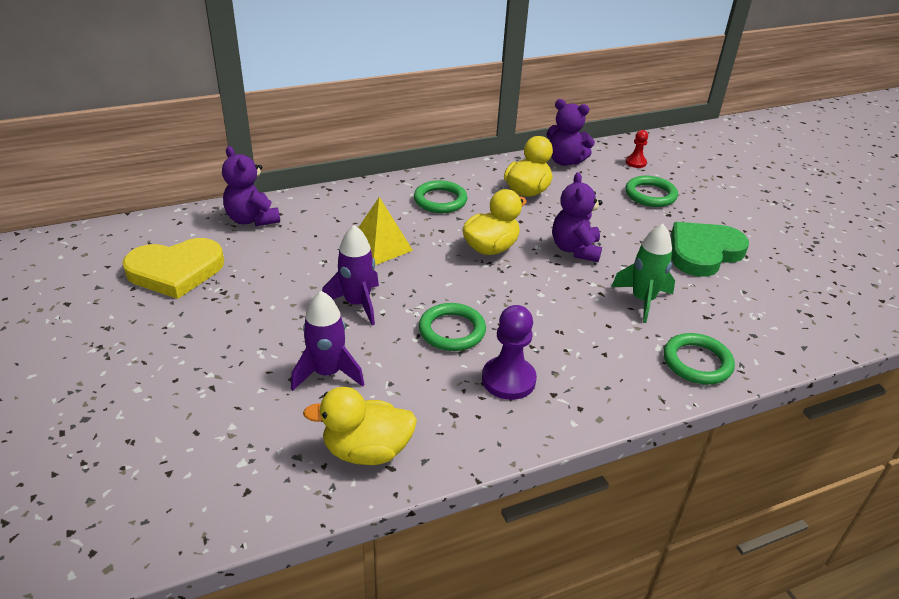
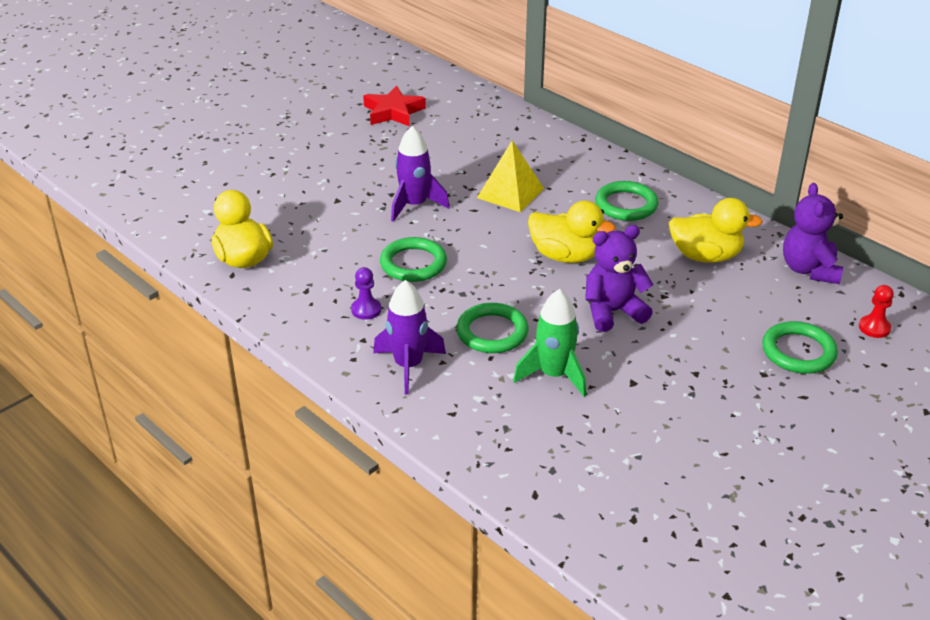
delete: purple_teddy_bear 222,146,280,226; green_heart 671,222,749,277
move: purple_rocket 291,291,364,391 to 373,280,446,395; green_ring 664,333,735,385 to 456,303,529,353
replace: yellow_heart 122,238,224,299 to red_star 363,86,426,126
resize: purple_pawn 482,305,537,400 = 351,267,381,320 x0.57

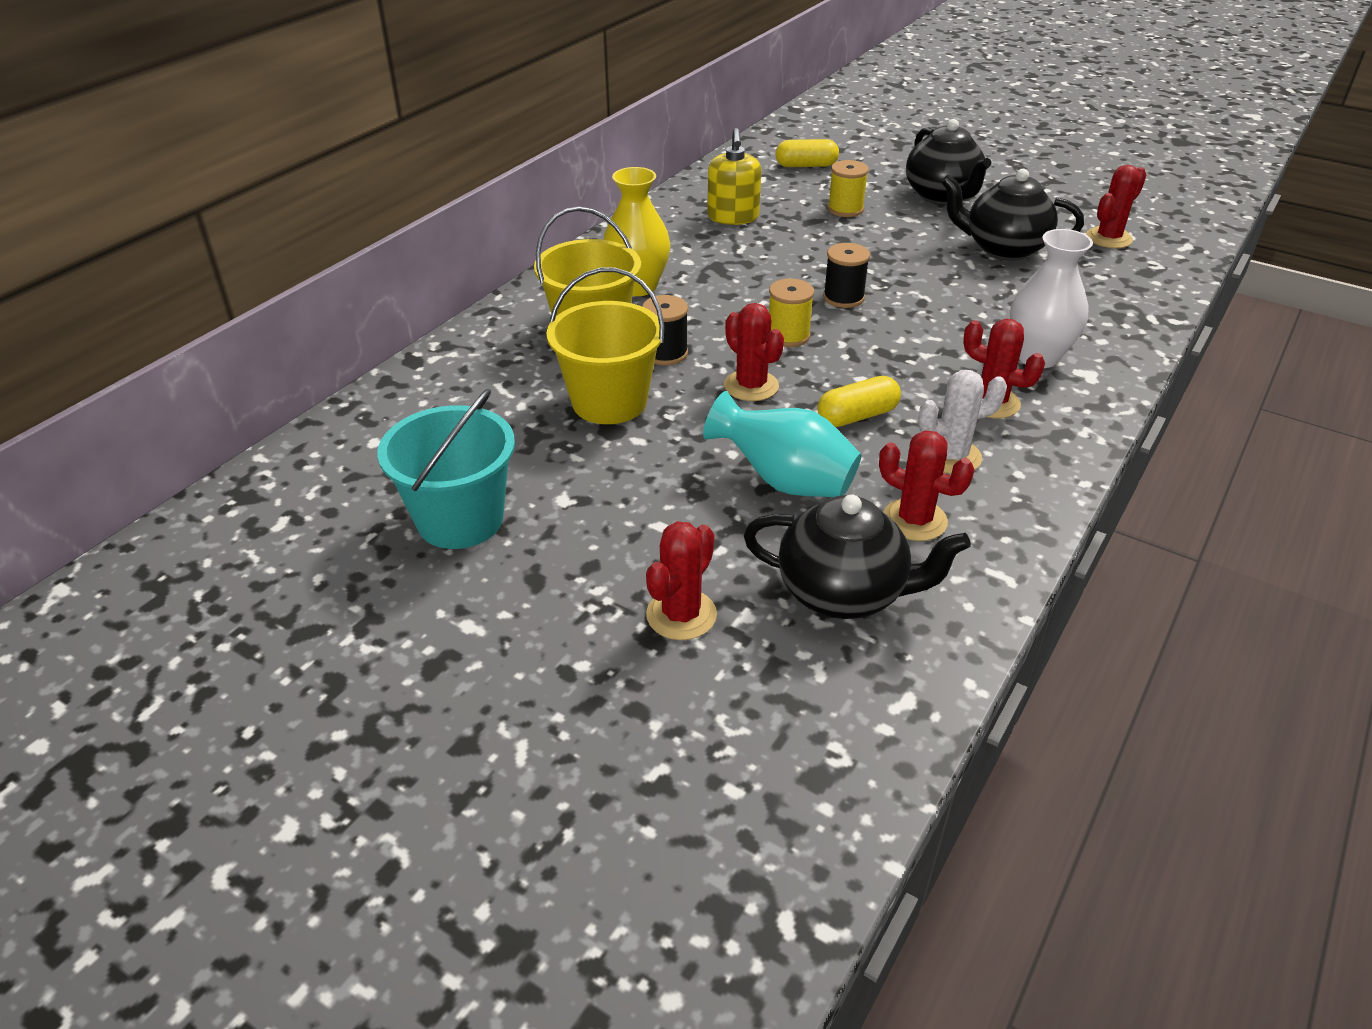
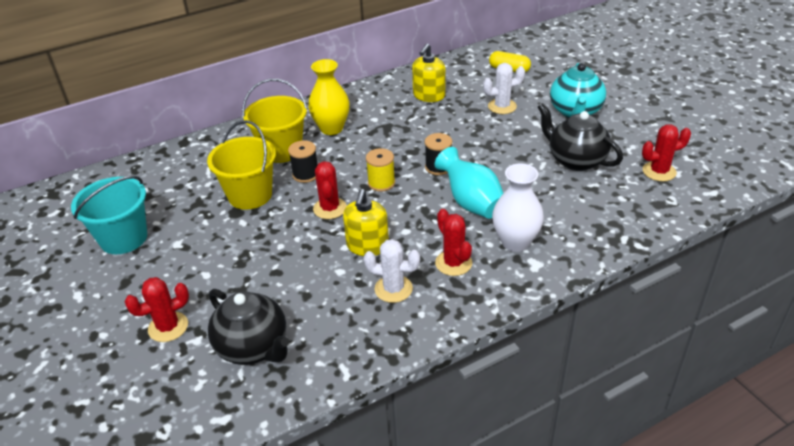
delete: red_cactus 879,430,974,541
move: turquoise_vase 703,391,862,497 to 435,147,504,219
replace: yellow_capsule 817,376,901,427 to yellow_soap_dispenser 343,189,389,256; yellow_spool 828,160,869,217 to white_cactus 483,63,525,114
recolor: black_teapot 906,119,991,205 to turquoise_teapot 550,63,606,118

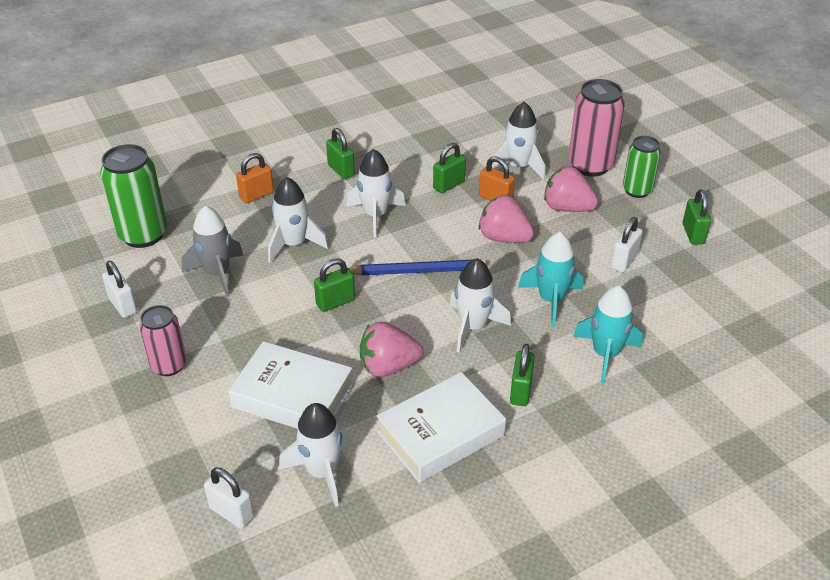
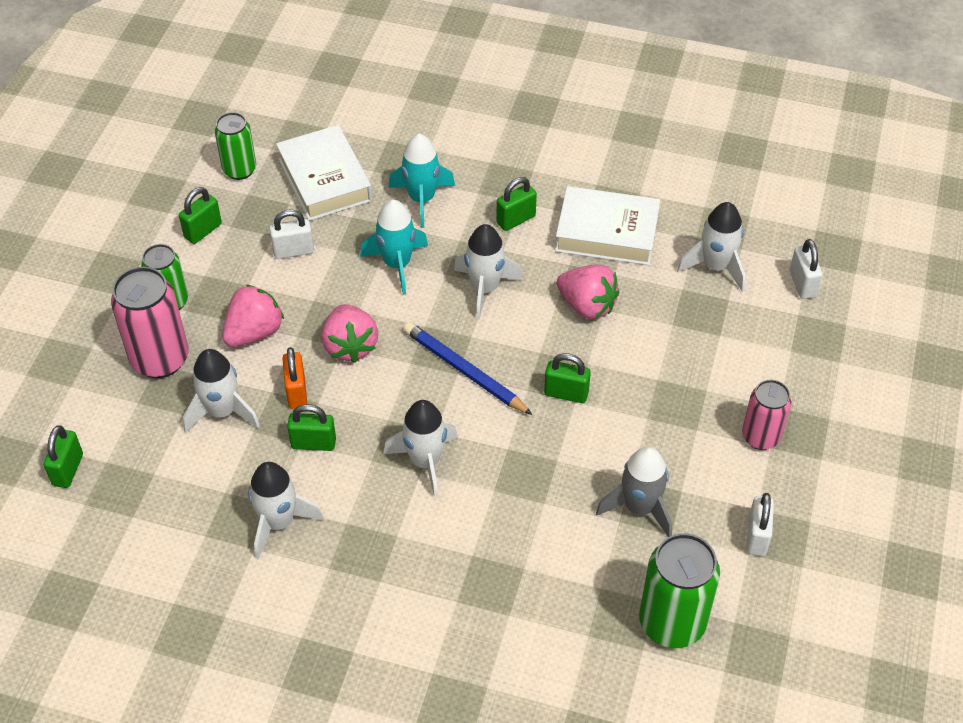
delete: orange_padlock 236,153,274,203
insert: green_can 215,112,256,180
move: green_padlock 326,128,355,179 to 43,425,83,488; white_rocket 268,177,329,263 to 248,462,324,559; white_book 228,341,353,429 to 276,125,372,221
rotate: pink_strawberry 544,166,598,212 = 222,285,284,347 120 degrees counterclockwise

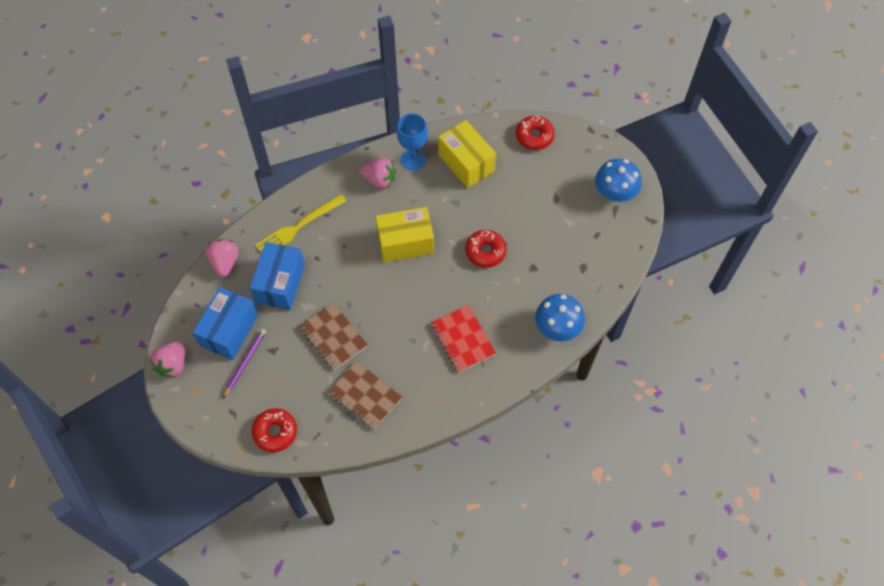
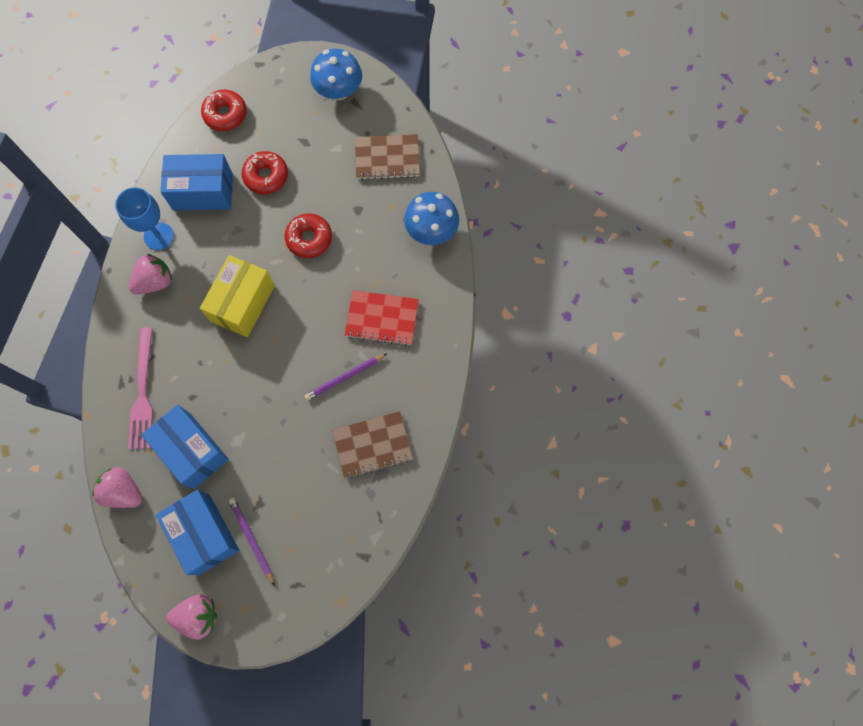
insert: purple_pencil 304,354,387,401
move: red_donut 252,408,297,452 to 241,151,288,194; brown_notebook 299,302,368,370 to 355,134,420,180
recolor: yellow_fork 255,194,346,253 to pink_fork 128,327,153,449; yellow_box 438,120,496,188 to blue_box 160,154,233,210
rotate: pink_strawberry 150,341,185,378 = 166,594,217,640 60 degrees counterclockwise

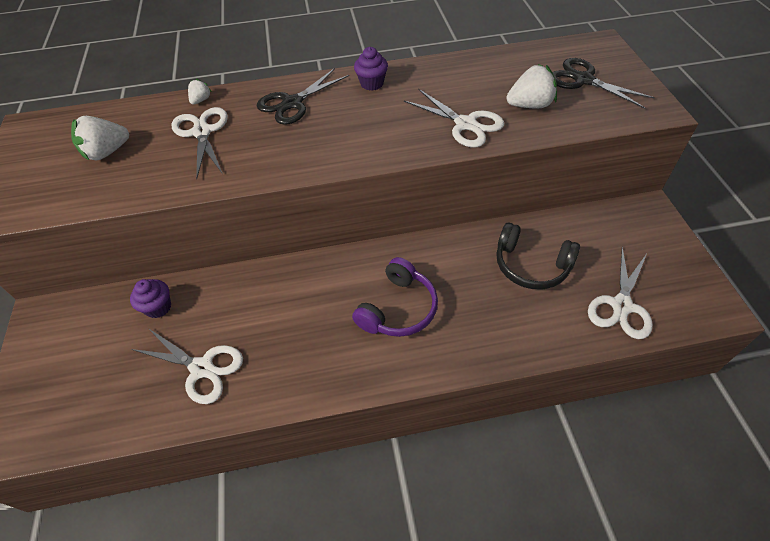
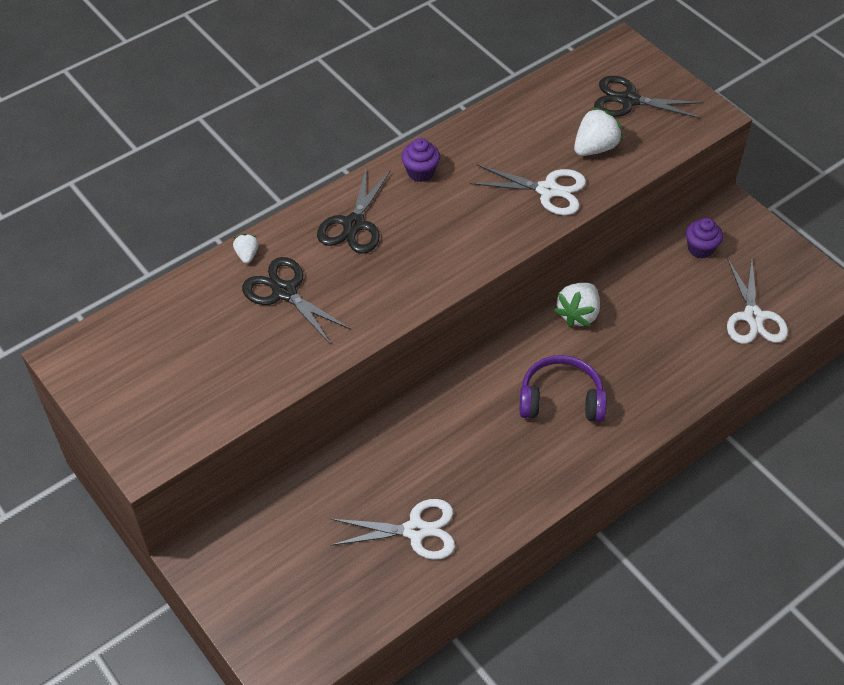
delete: black_headphones 496,223,580,289
move: white_strawberry 71,116,129,161 to 554,283,600,327; purple_cupcake 130,279,171,318 to 686,218,723,258
recolor: white_scissors 172,107,228,179 to black_scissors 242,257,351,345
rotate: purple_headphones 352,257,438,337 = 519,355,607,422 90 degrees counterclockwise

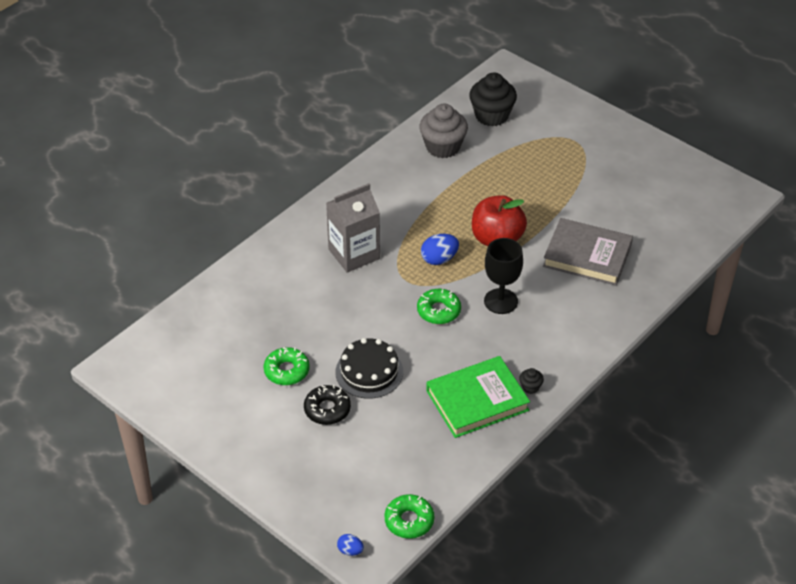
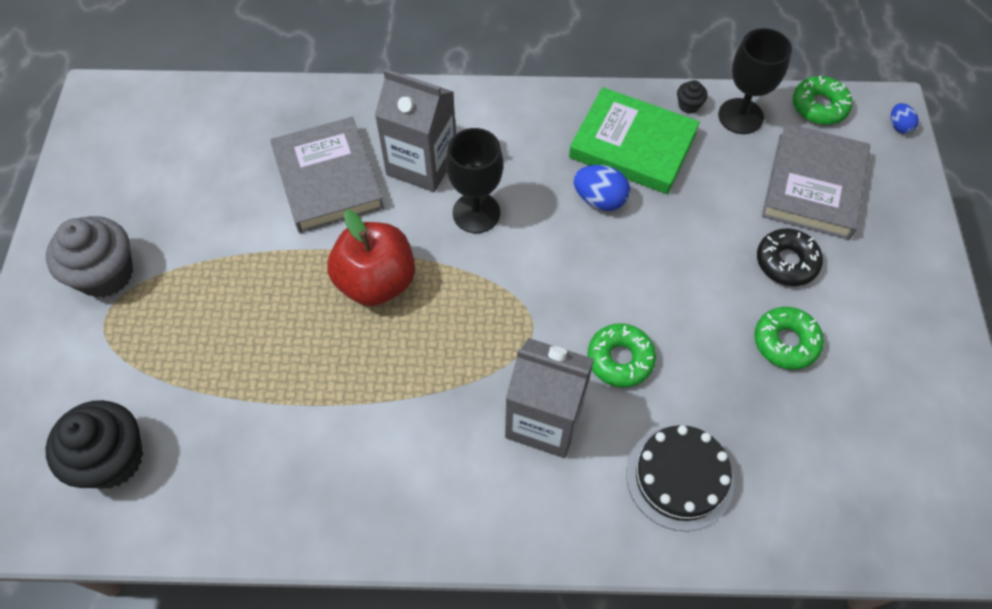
insert: grey_carton 375,69,456,192; black_goblet 718,28,792,134; grey_book 762,123,870,240
move: grey_cupcake 419,104,468,158 to 46,216,133,298; blue_egg 421,234,459,265 to 573,165,630,211; green_donut 417,289,461,324 to 587,323,656,388; black_cake 335,338,403,399 to 626,425,734,531; black_cupcake 519,368,544,394 to 677,80,708,114

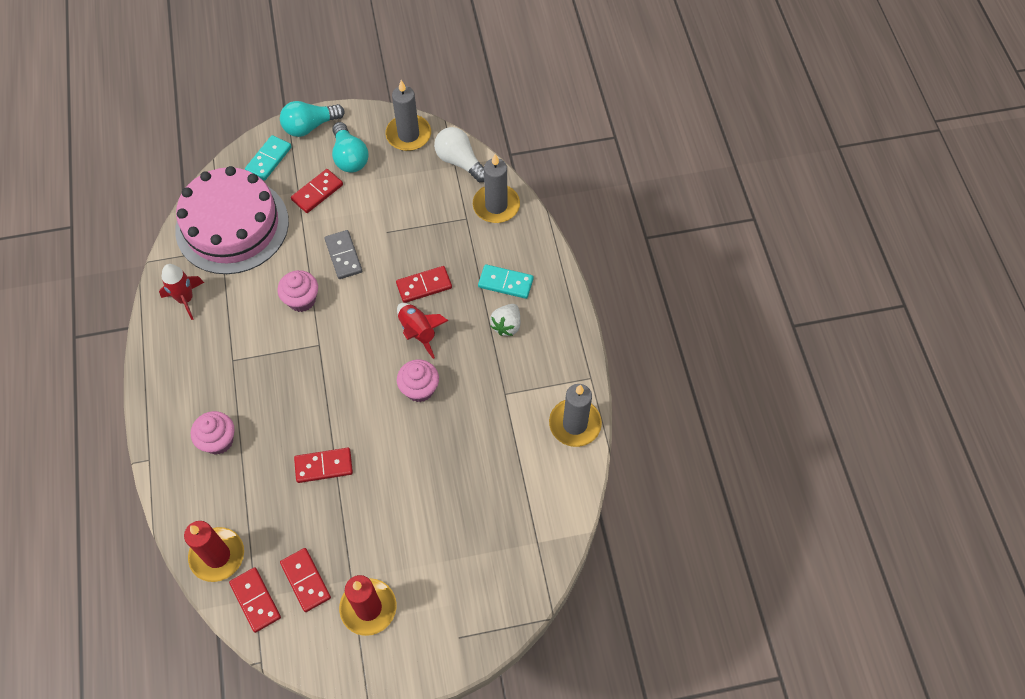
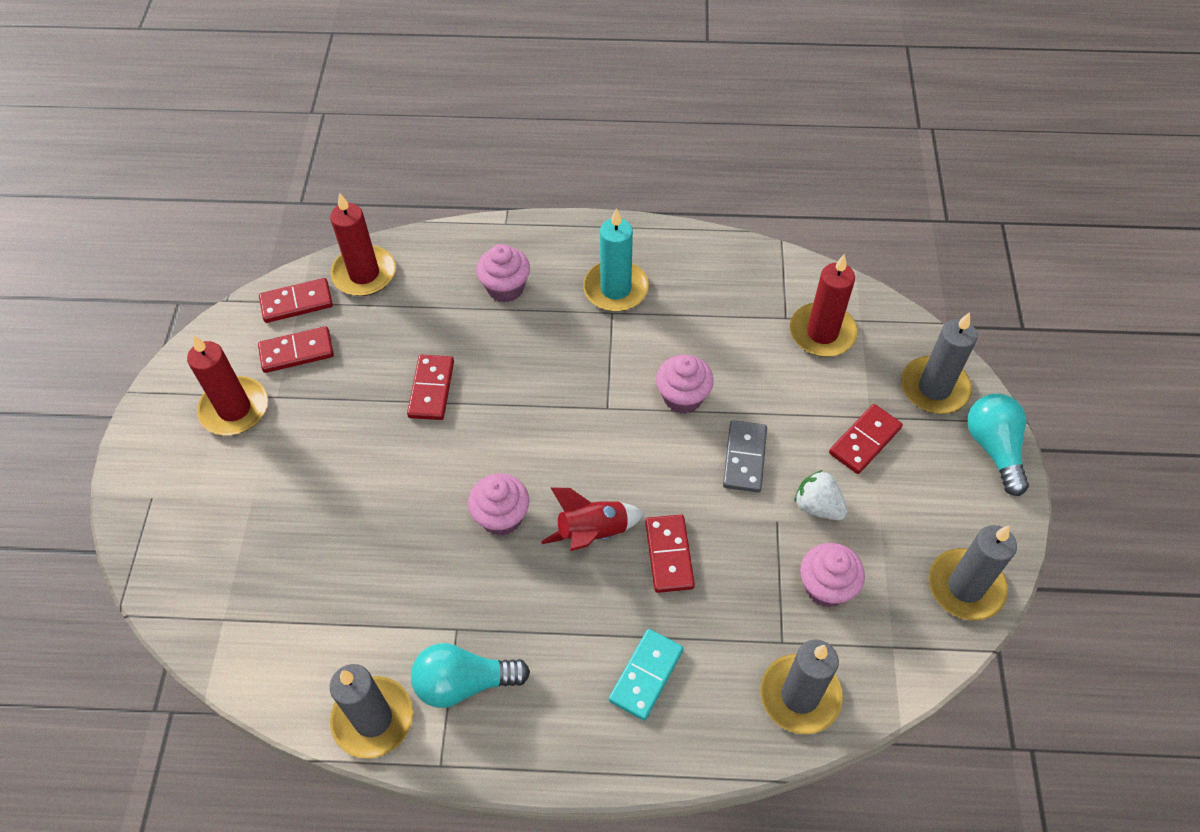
delete: red_rocket 159,264,204,320; white_light_bulb 434,127,484,182
insert: turquoise_candle 583,208,649,312; pink_cupcake 800,543,865,607
move: turquoise_light_bulb 332,122,369,173 to 411,643,530,708; white_strawberry 490,304,520,336 to 794,470,847,520
replace: pink_cake 175,166,289,274 to red_candle 790,254,858,357; turquoise_domino 245,135,292,181 to grey_candle 901,312,978,414
rotate: grey_domino 325,230,362,279 = 723,420,767,492 75 degrees counterclockwise; red_domino 291,169,343,213 = 829,404,903,474 75 degrees clockwise

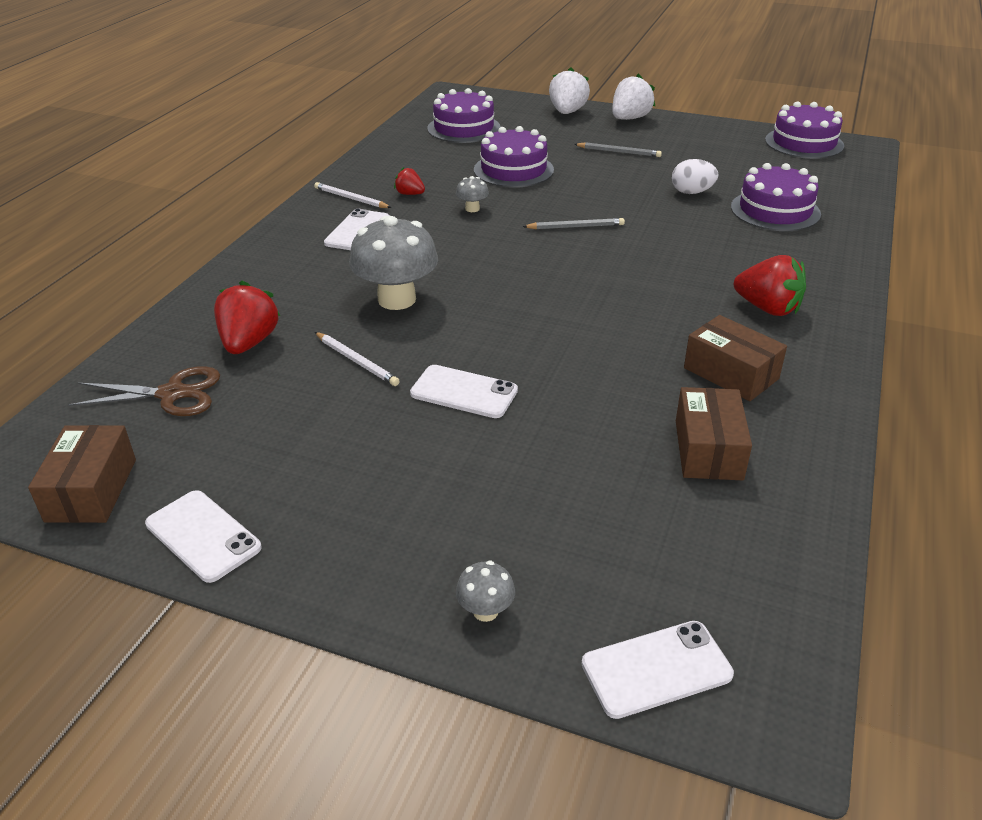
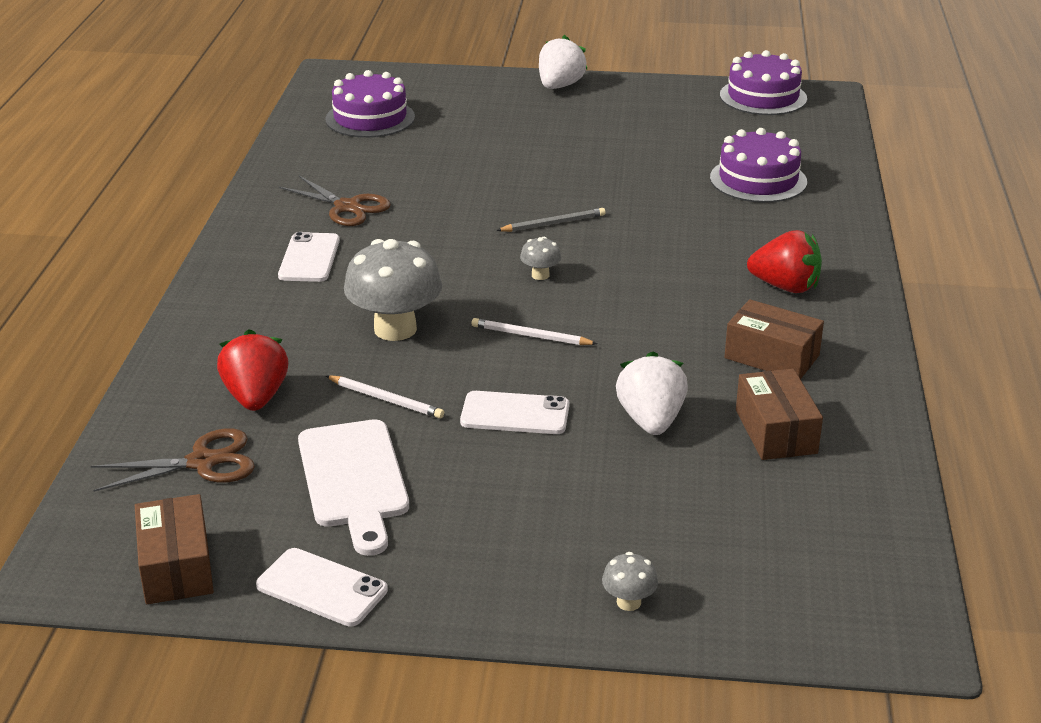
delete: purple_cake 474,126,554,188; grey_pencil 574,142,662,157; white_phone 582,621,734,719; white_egg 672,159,718,194
insert: white_cutting_board 298,419,409,556
move: white_pencil 314,182,391,208 to 471,318,598,345; grey_mushroom 456,176,489,212 to 520,237,561,280; white_strawberry 549,67,590,114 to 616,351,688,435
replace: red_strawberry 394,167,425,195 to brown_scissors 279,176,391,226

